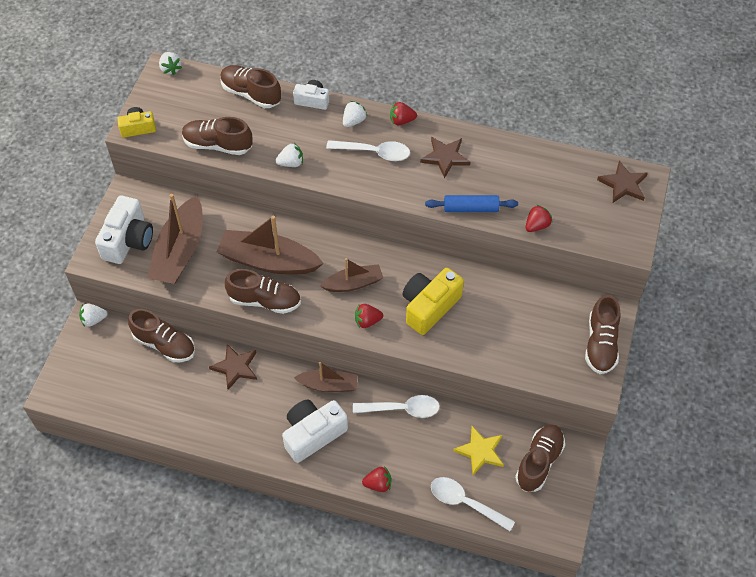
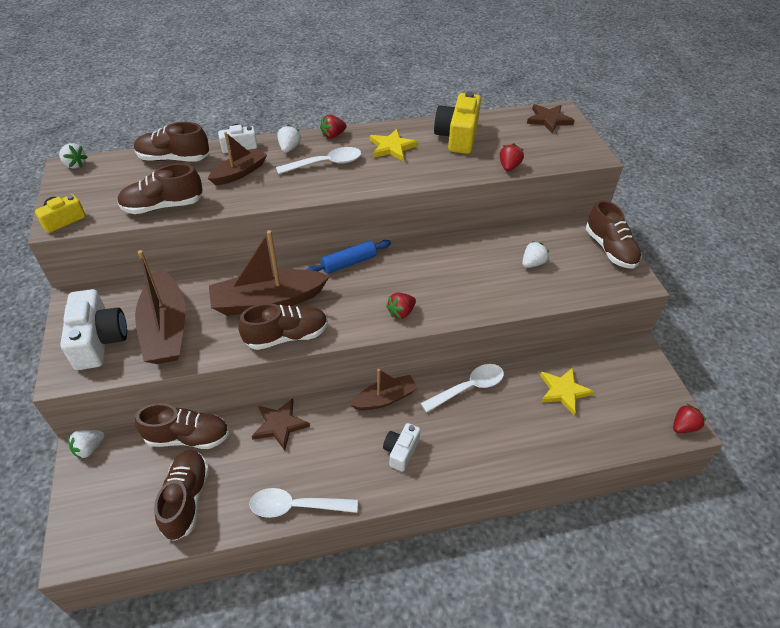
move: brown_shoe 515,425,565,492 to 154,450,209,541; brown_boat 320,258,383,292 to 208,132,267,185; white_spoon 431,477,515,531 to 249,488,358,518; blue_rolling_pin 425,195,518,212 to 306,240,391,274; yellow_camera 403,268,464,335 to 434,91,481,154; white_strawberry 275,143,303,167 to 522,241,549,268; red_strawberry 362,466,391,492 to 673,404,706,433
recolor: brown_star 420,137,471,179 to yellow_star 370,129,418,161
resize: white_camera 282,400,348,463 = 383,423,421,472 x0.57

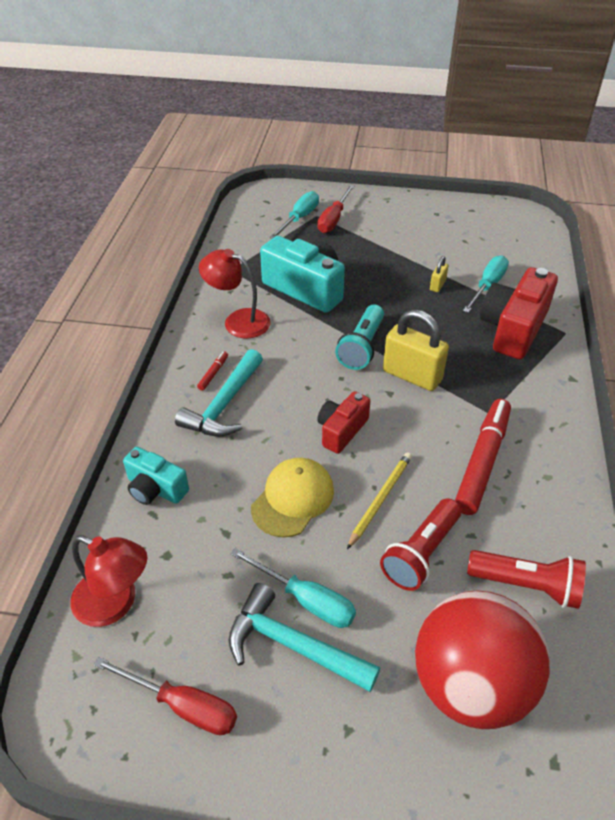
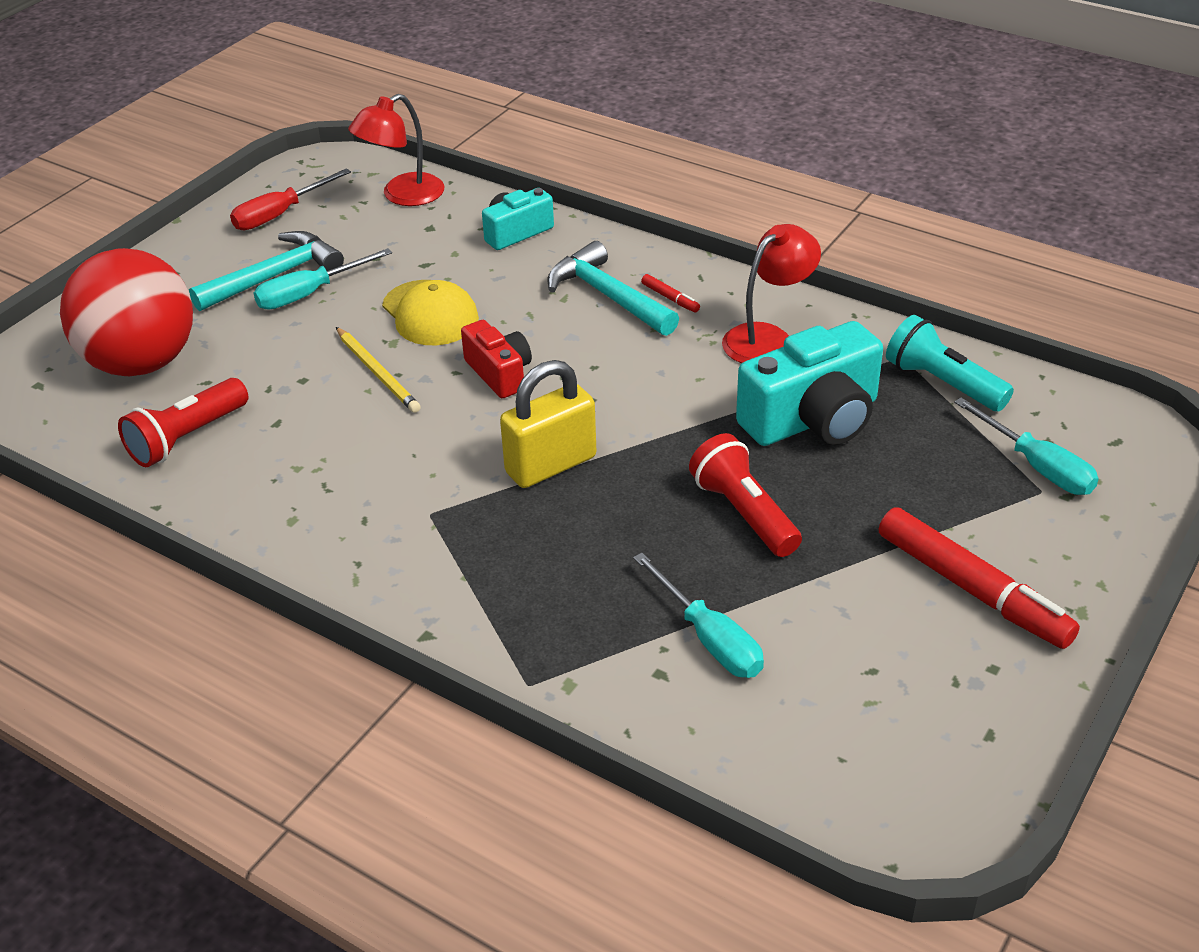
delete: red_screwdriver 317,185,355,233; yellow_padlock 430,256,448,292; red_camera 480,267,558,359
move: red_flashlight 380,498,461,591 to 689,433,802,557; red_marker 455,399,511,515 to 879,507,1080,649; turquoise_flashlight 335,305,384,370 to 886,315,1014,412

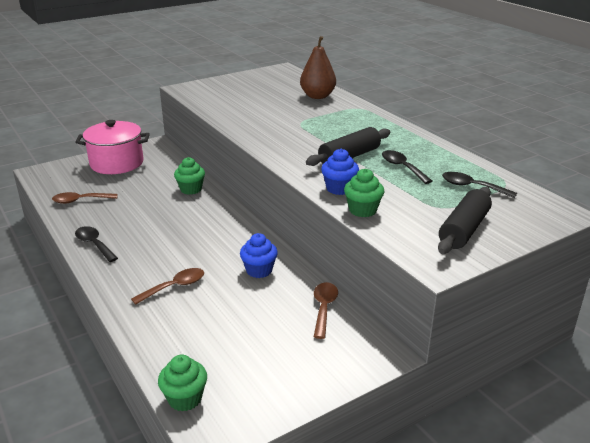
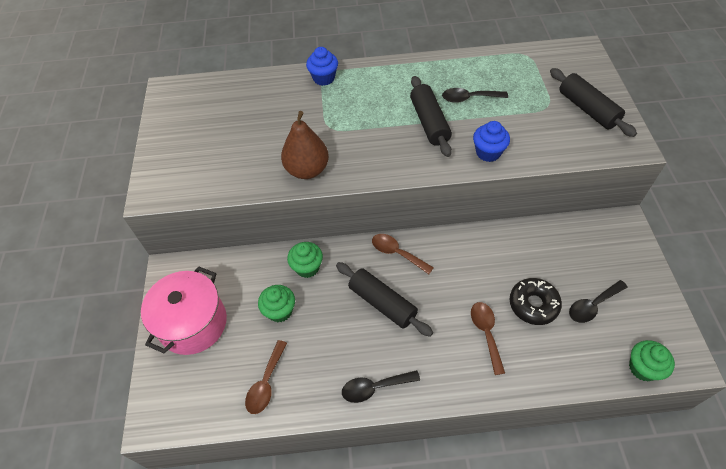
insert: black_rolling_pin 336,262,433,337; black_donut 509,278,562,325
move: green_cupcake 344,168,384,217 to 258,285,295,322; brown_pear 300,36,336,99 to 281,111,329,179; blue_cupcake 240,233,278,278 to 306,47,338,86; brown_spoon 314,282,338,339 to 372,234,434,274; black_spoon 442,172,517,198 to 569,280,628,323

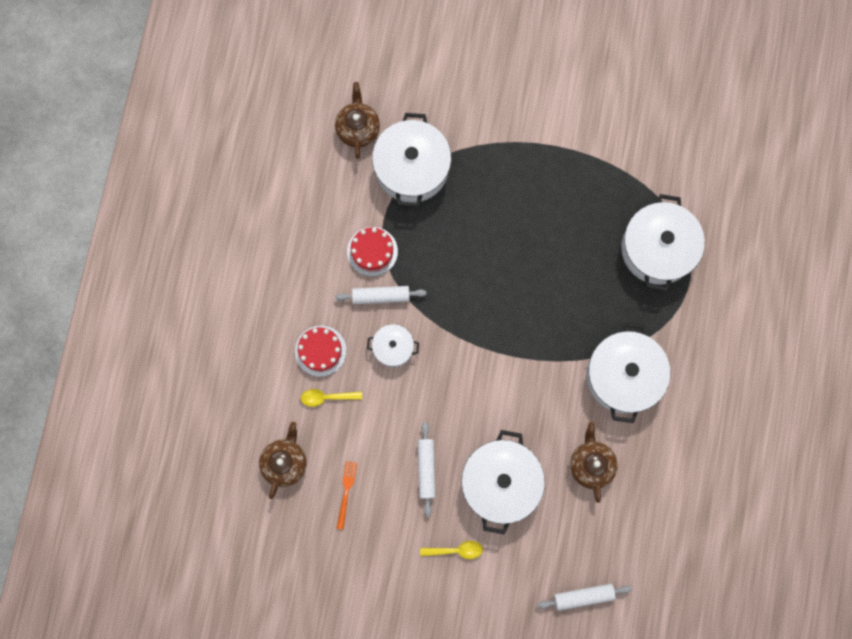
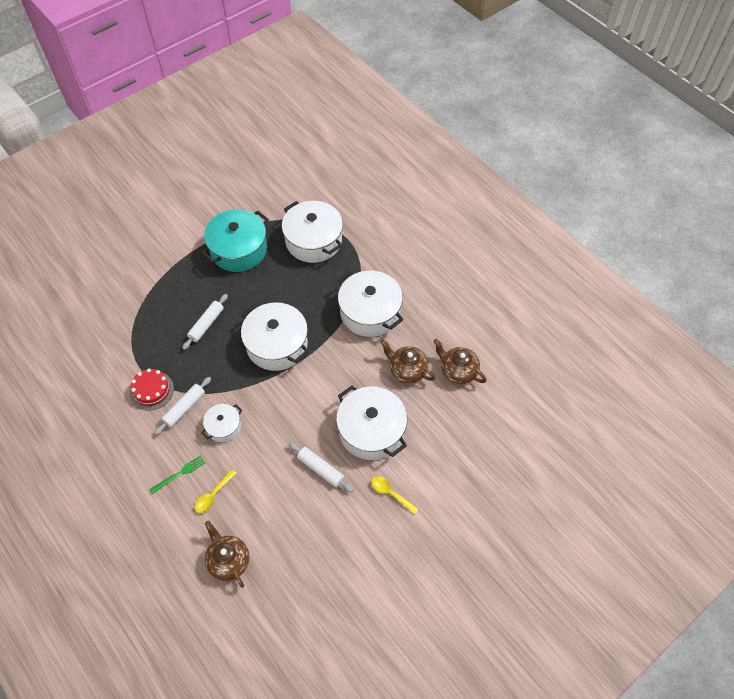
delete: orange_fork 336,461,357,530
insert: turquoise_pot 202,209,269,272
move: white_rolling_pin 538,584,632,611 to 182,294,228,350; white_pot 372,113,451,207 to 241,302,309,371; brown_teapot 335,82,380,159 to 433,339,486,384
replace: red_cake 295,326,346,377 to green_fork 149,455,205,494
rotate: yellow_spoon 420,541,483,559 = 371,476,418,515 90 degrees counterclockwise

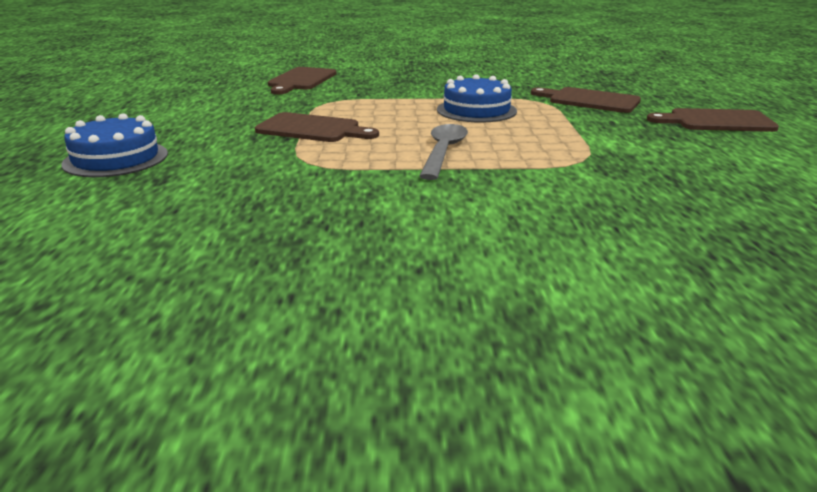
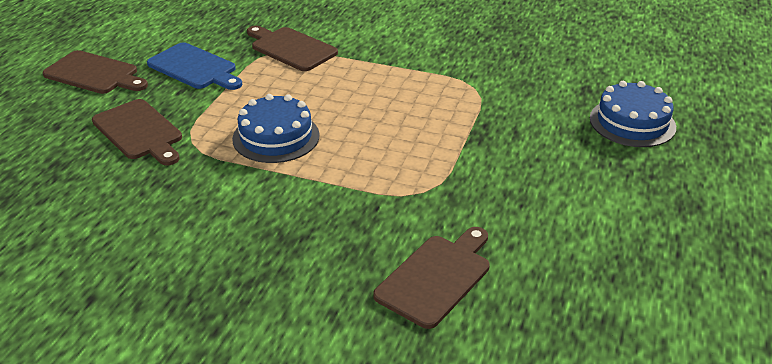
delete: grey_spoon 419,124,468,180
insert: blue_cutting_board 147,42,242,90
move: brown_cutting_board 255,112,379,142 to 247,26,338,71

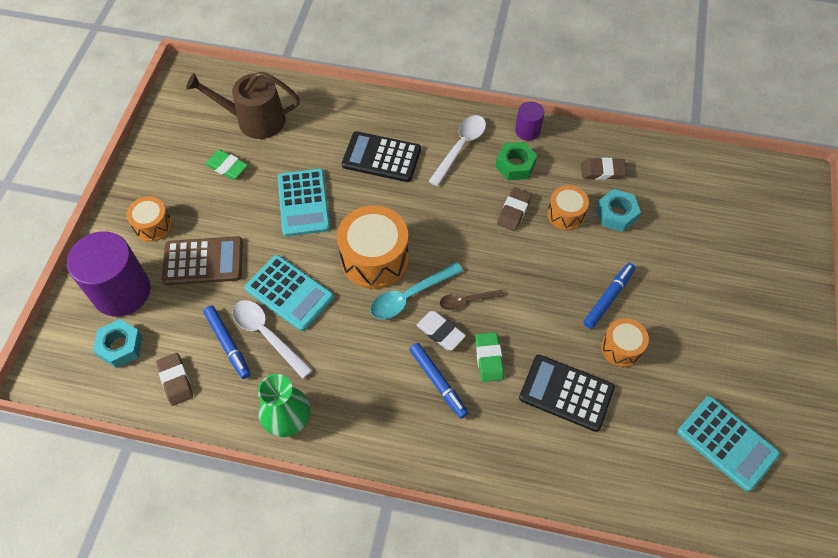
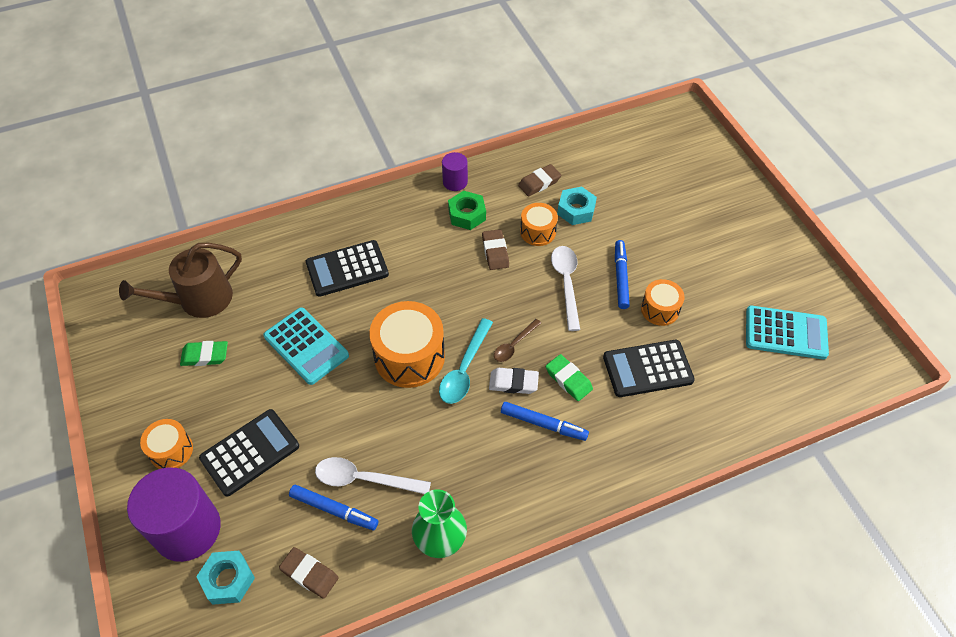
delete: turquoise_calculator 245,255,334,331
move: white_spoon 428,115,486,186 to 551,246,580,331
recolor: brown_calculator 162,236,243,285 to black_calculator 199,409,299,497

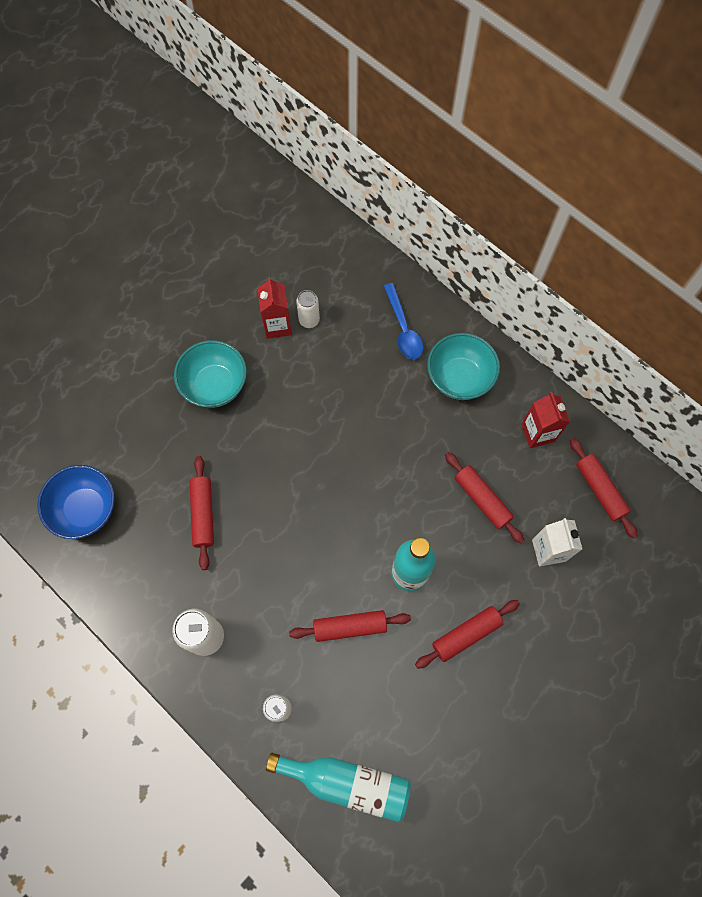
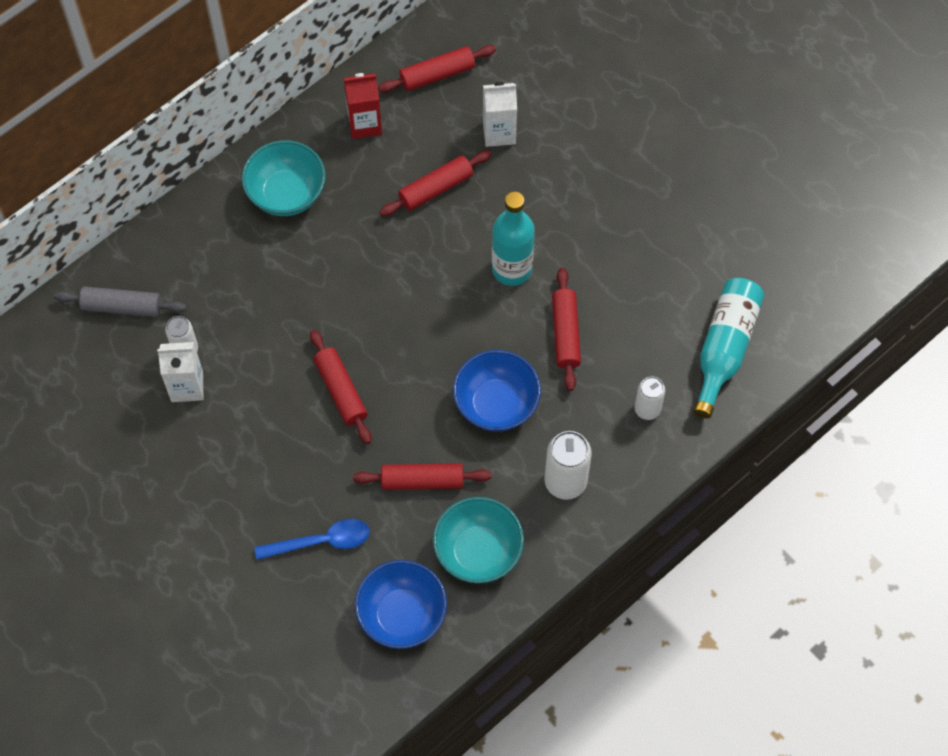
insert: grey_rolling_pin 54,286,187,317; blue_bowl 453,350,541,432
move: blue_spoon 384,283,423,360 to 254,519,370,560; red_rolling_pin 415,600,520,669 to 310,330,371,444; turquoise_bowl 174,340,247,408 to 433,497,524,584
recolor: red_carton 257,277,292,339 to white_carton 157,342,203,402

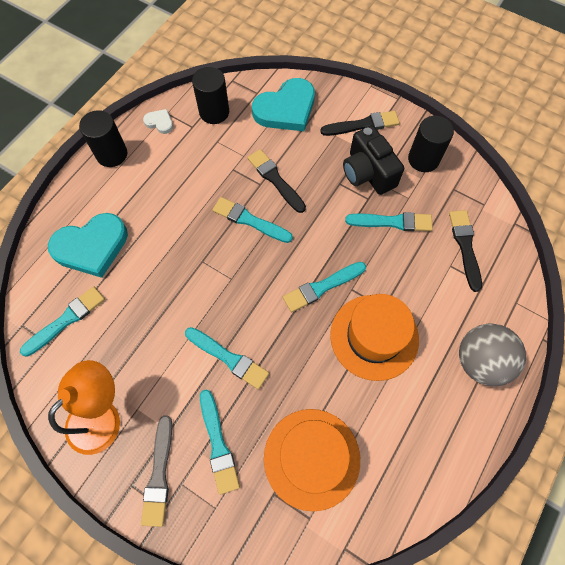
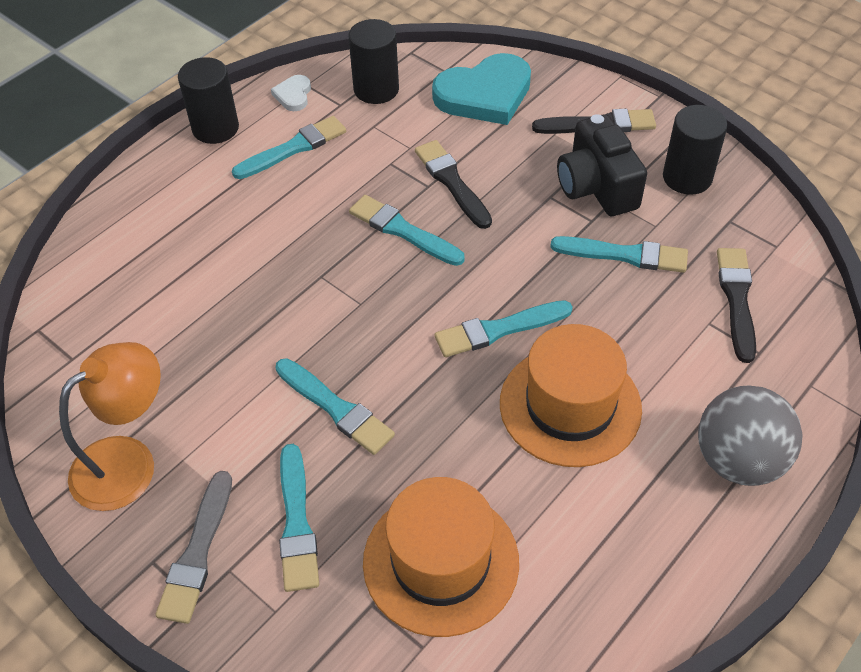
delete: turquoise_heart 48,213,128,278
move: turquoise_brush 20,286,105,357 to 232,116,346,179
rotate: white_heart 143,109,173,134 = 271,75,311,111 120 degrees counterclockwise

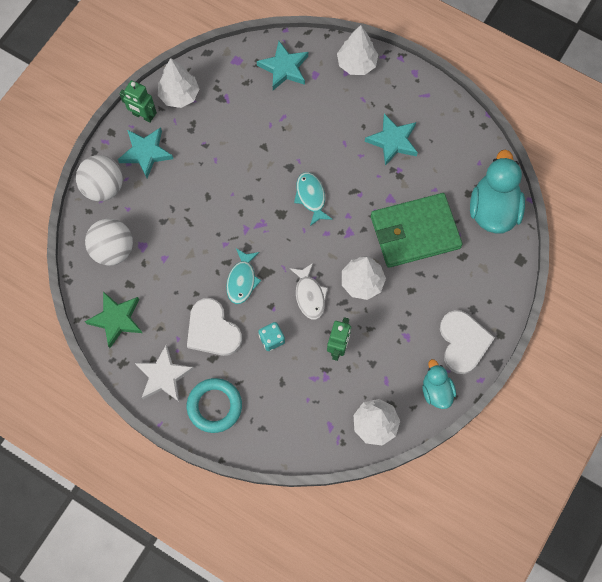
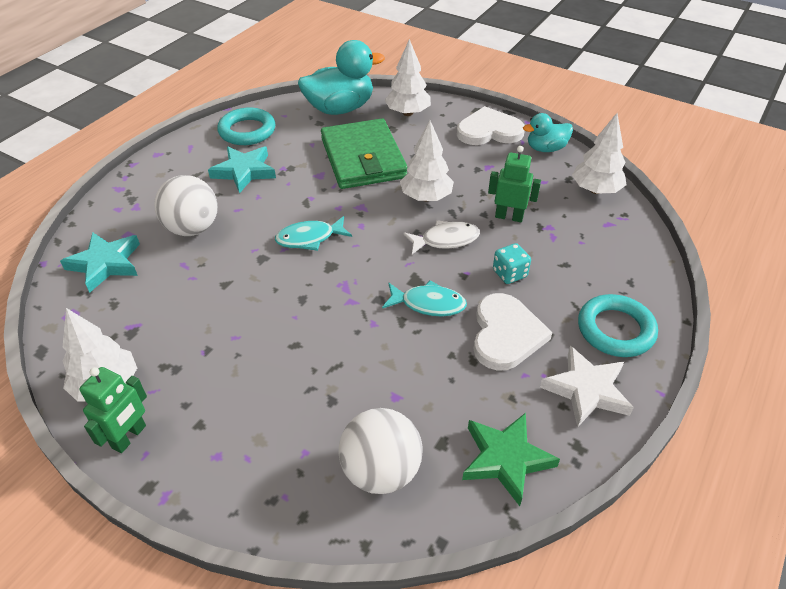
delete: turquoise_star 118,127,173,178
insert: turquoise_ring 217,108,276,145
move: white_ball 76,155,123,201 to 154,175,218,236; white_tree 337,25,378,75 to 385,39,431,116
rotate: turquoise_duck 470,150,525,234 = 298,40,385,115 150 degrees clockwise; white_heart 187,298,242,356 = 474,293,553,371 45 degrees counterclockwise

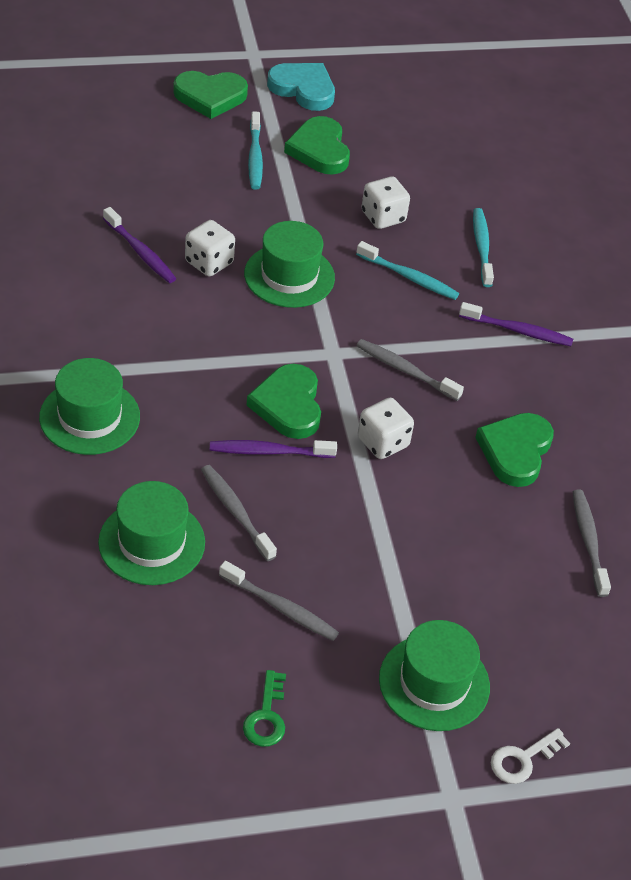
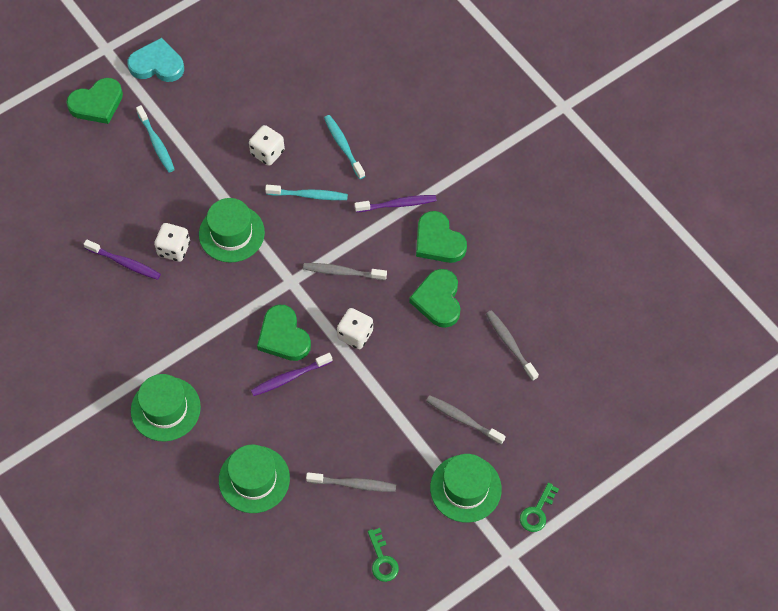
move: green_heart 284,116,350,174 to 416,211,467,263; grey_toothbrush 201,465,277,561 to 426,395,506,445
recolor: white_key 491,728,570,784 to green_key 520,482,559,532

